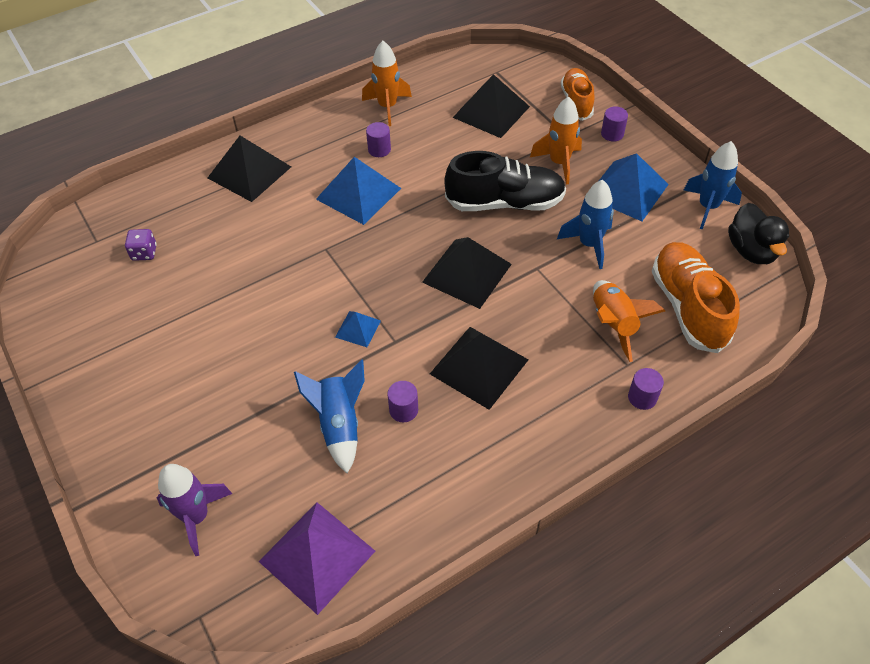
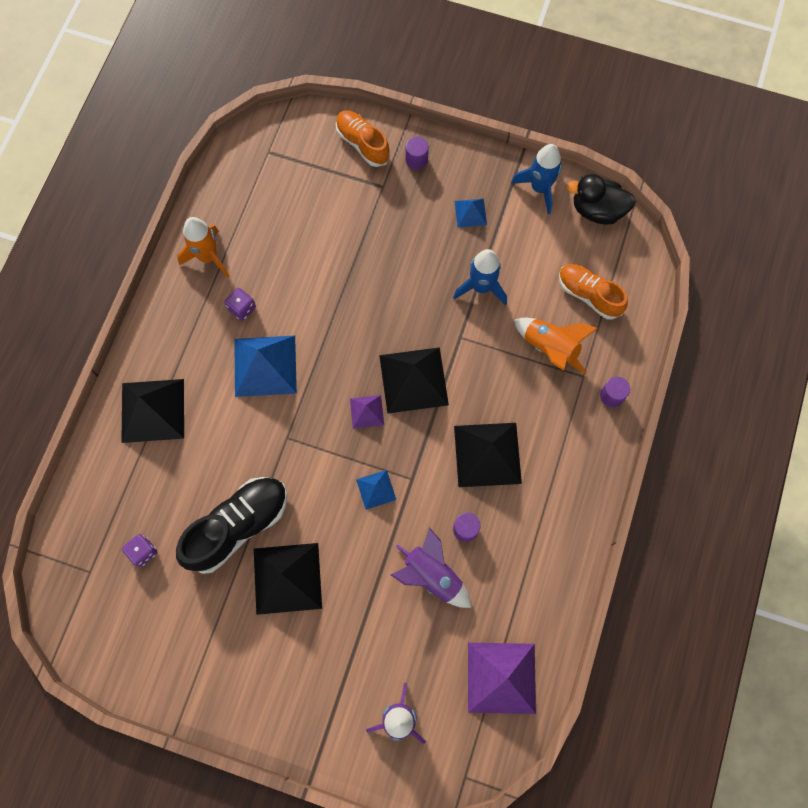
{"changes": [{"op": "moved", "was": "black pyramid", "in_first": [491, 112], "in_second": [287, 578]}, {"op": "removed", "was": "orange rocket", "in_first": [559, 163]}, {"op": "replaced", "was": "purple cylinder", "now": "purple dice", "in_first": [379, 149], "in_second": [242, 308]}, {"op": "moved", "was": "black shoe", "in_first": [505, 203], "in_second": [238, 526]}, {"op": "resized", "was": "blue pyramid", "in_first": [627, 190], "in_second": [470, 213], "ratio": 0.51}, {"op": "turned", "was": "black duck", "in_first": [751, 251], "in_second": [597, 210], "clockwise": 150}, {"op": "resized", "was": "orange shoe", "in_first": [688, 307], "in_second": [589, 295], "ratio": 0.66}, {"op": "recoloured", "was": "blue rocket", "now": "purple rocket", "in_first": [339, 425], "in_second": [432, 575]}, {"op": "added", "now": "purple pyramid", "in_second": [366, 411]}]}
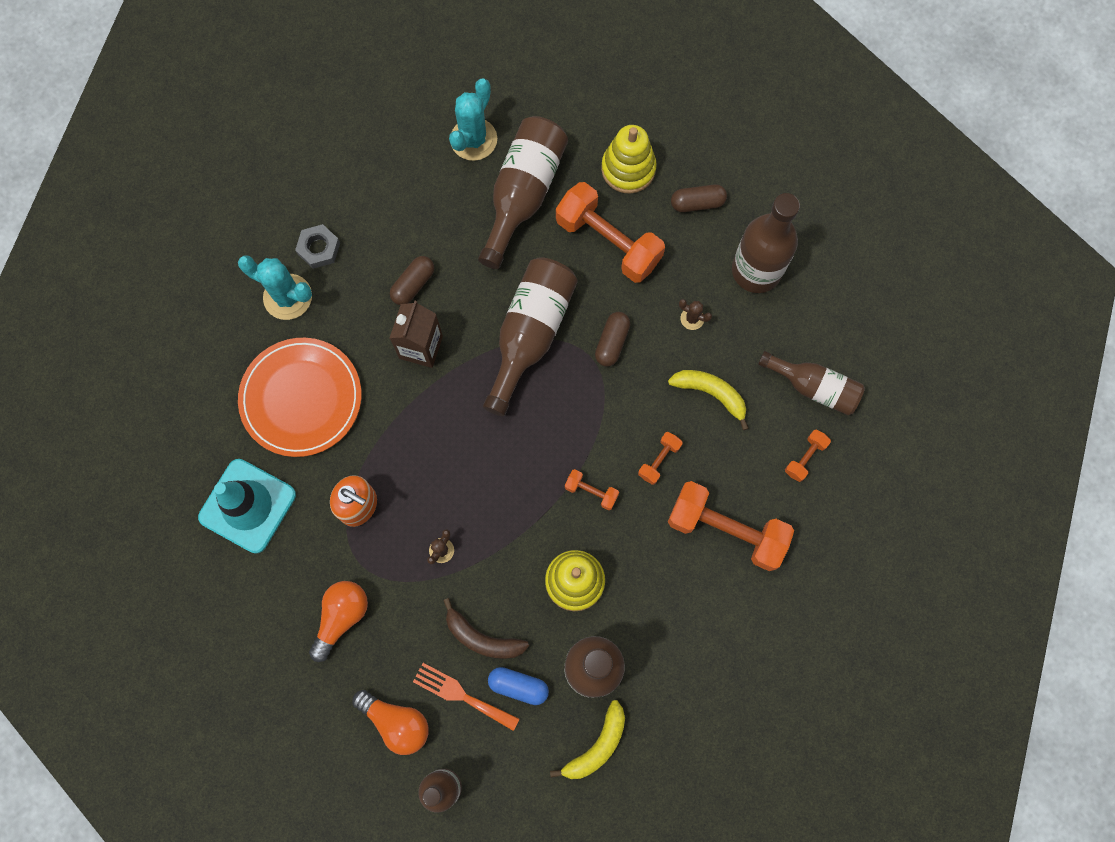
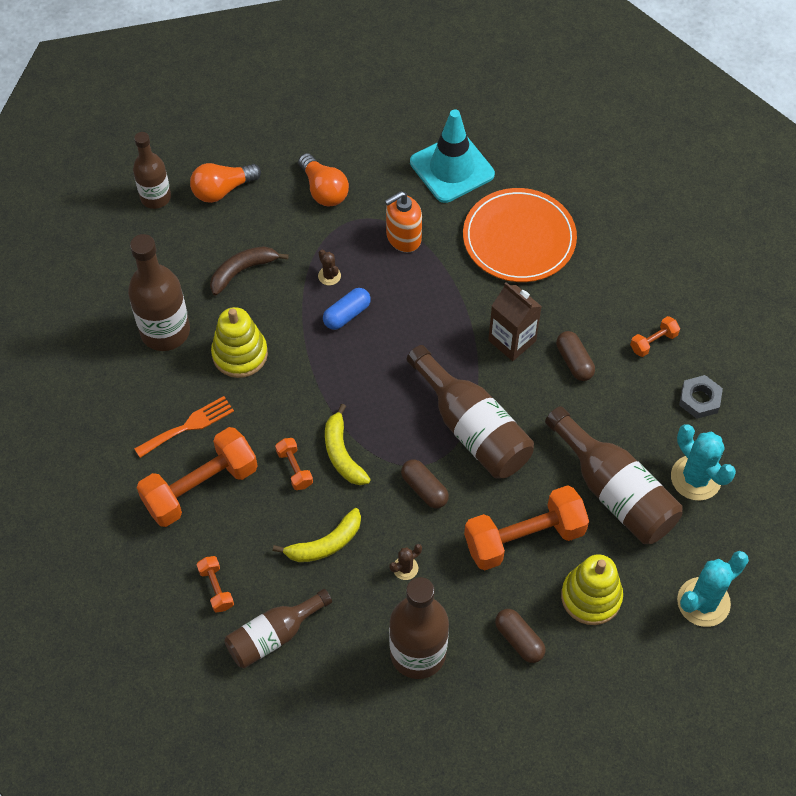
{"changes": [{"op": "turned", "was": "brown capsule", "in_first": [697, 203], "in_second": [519, 640], "clockwise": -60}, {"op": "moved", "was": "grey nut", "in_first": [319, 248], "in_second": [699, 399]}, {"op": "moved", "was": "turquoise cactus", "in_first": [287, 297], "in_second": [703, 602]}, {"op": "moved", "was": "orange dumbbell", "in_first": [591, 492], "in_second": [653, 342]}, {"op": "moved", "was": "orange fork", "in_first": [461, 695], "in_second": [188, 426]}, {"op": "moved", "was": "blue capsule", "in_first": [518, 686], "in_second": [347, 314]}, {"op": "moved", "was": "yellow banana", "in_first": [597, 745], "in_second": [342, 454]}]}
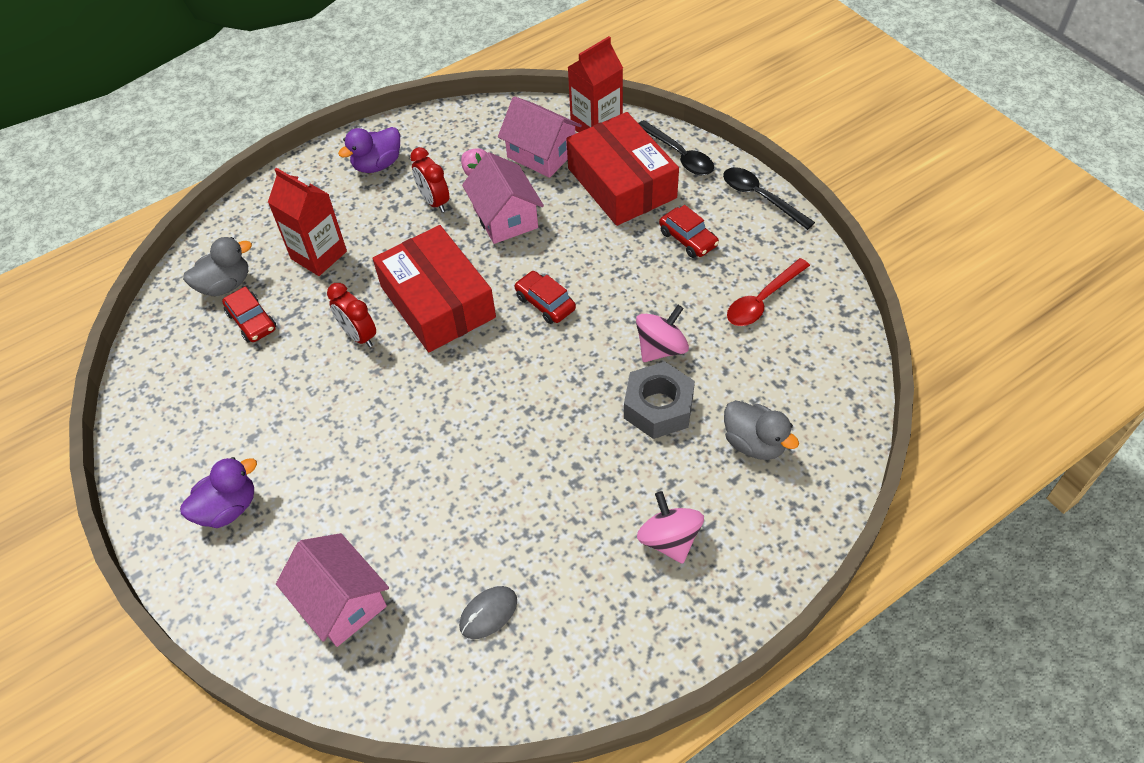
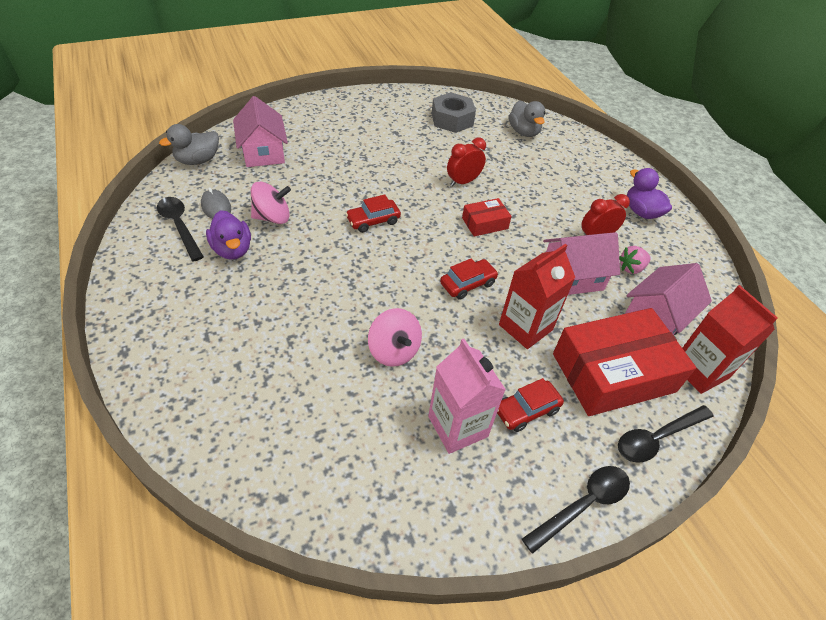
{"changes": [{"op": "moved", "was": "red carton", "in_first": [319, 255], "in_second": [525, 327]}, {"op": "resized", "was": "red box", "in_first": [437, 302], "in_second": [485, 223], "ratio": 0.47}, {"op": "removed", "was": "red spoon", "in_first": [762, 300]}, {"op": "moved", "was": "red car", "in_first": [252, 321], "in_second": [373, 221]}, {"op": "moved", "was": "grey nut", "in_first": [658, 407], "in_second": [452, 120]}, {"op": "moved", "was": "grey duck", "in_first": [754, 443], "in_second": [198, 160]}, {"op": "moved", "was": "purple duck", "in_first": [228, 508], "in_second": [232, 250]}, {"op": "moved", "was": "pink spinning top", "in_first": [669, 539], "in_second": [272, 217]}, {"op": "turned", "was": "pink house", "in_first": [341, 602], "in_second": [263, 152], "clockwise": -75}, {"op": "added", "now": "black spoon", "in_second": [180, 226]}, {"op": "added", "now": "pink carton", "in_second": [457, 426]}]}
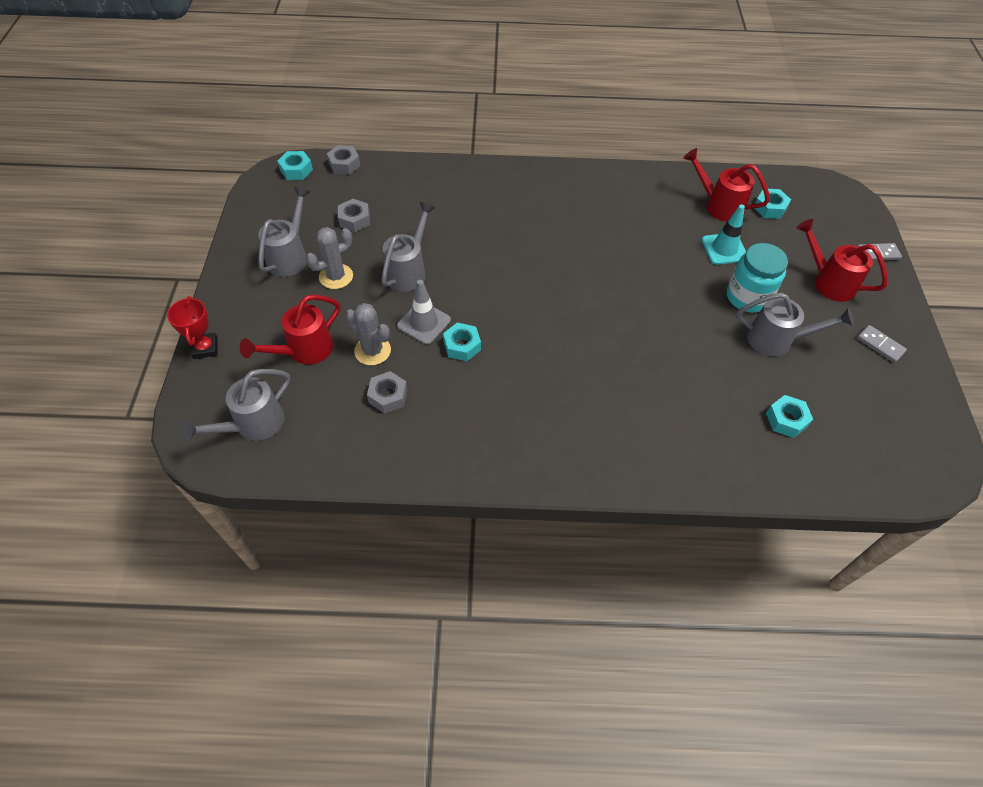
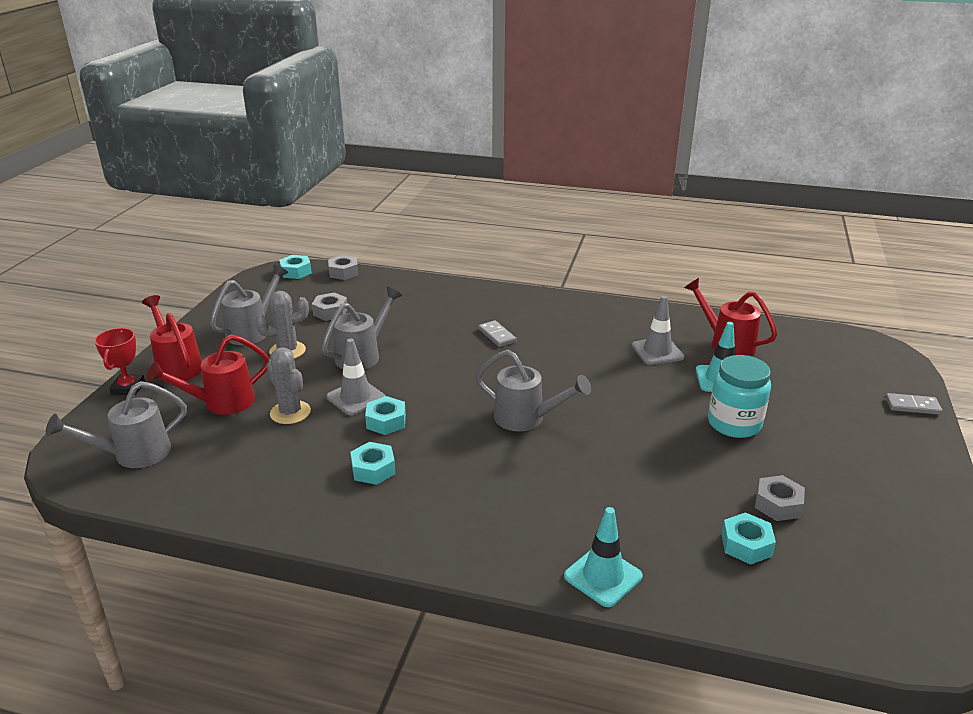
{"changes": [{"op": "moved", "was": "turquoise nut", "in_first": [769, 208], "in_second": [373, 469]}, {"op": "moved", "was": "red watering can", "in_first": [829, 282], "in_second": [177, 366]}, {"op": "moved", "was": "grey watering can", "in_first": [776, 340], "in_second": [526, 418]}, {"op": "moved", "was": "grey domino", "in_first": [880, 345], "in_second": [497, 335]}, {"op": "moved", "was": "grey nut", "in_first": [388, 396], "in_second": [778, 504]}, {"op": "added", "now": "grey traffic cone", "in_second": [657, 351]}, {"op": "added", "now": "turquoise traffic cone", "in_second": [603, 576]}]}
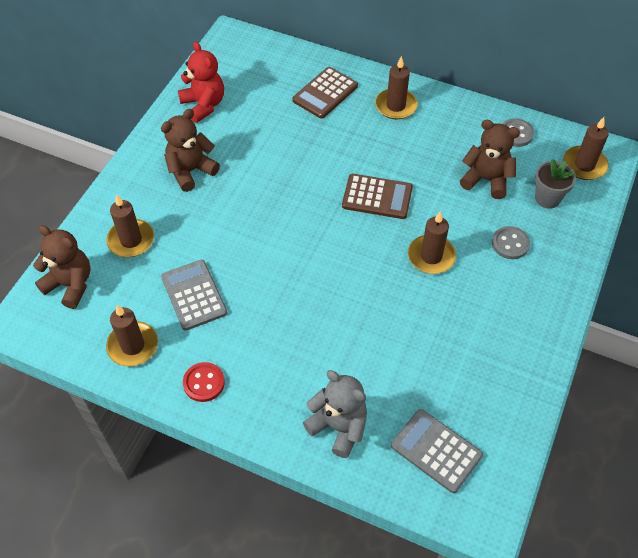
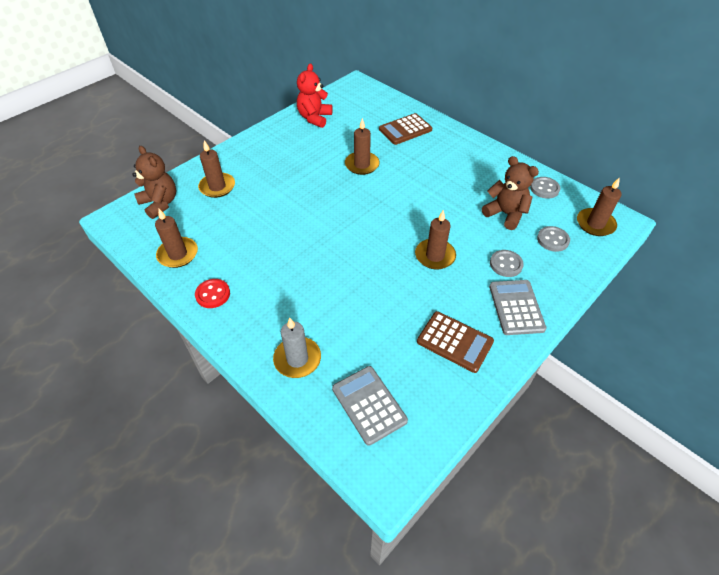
{"changes": [{"op": "turned", "was": "red teddy bear", "in_first": [203, 105], "in_second": [314, 118], "clockwise": -150}, {"op": "moved", "was": "brown candle", "in_first": [395, 106], "in_second": [362, 165]}, {"op": "removed", "was": "brown teddy bear", "in_first": [191, 171]}, {"op": "replaced", "was": "grey flower pot", "now": "grey button", "in_first": [547, 198], "in_second": [552, 240]}, {"op": "moved", "was": "brown calculator", "in_first": [377, 197], "in_second": [454, 342]}, {"op": "moved", "was": "grey calculator", "in_first": [194, 295], "in_second": [516, 307]}, {"op": "replaced", "was": "grey teddy bear", "now": "grey candle", "in_first": [338, 427], "in_second": [297, 359]}]}
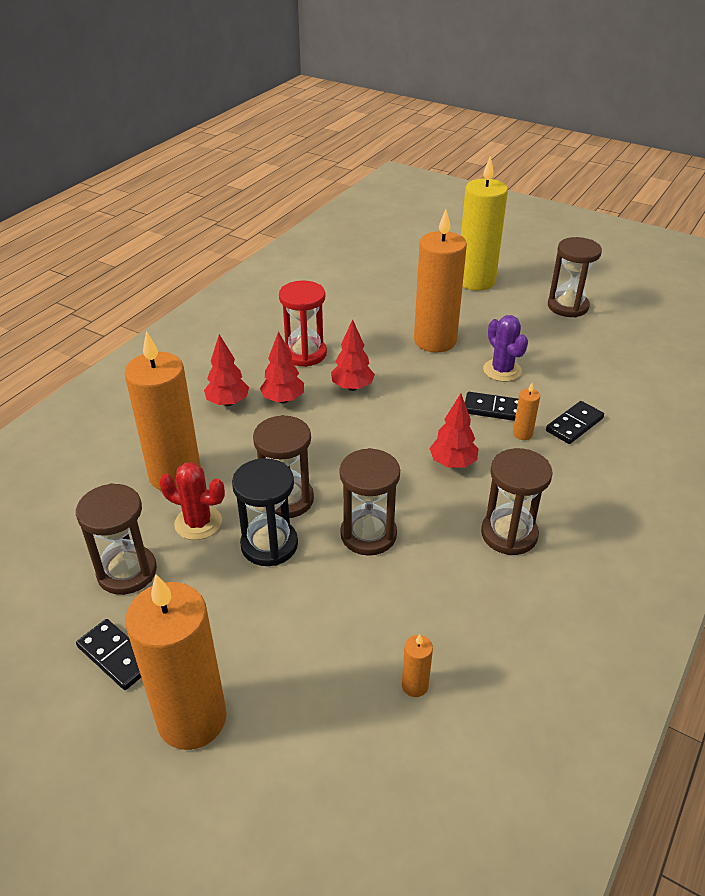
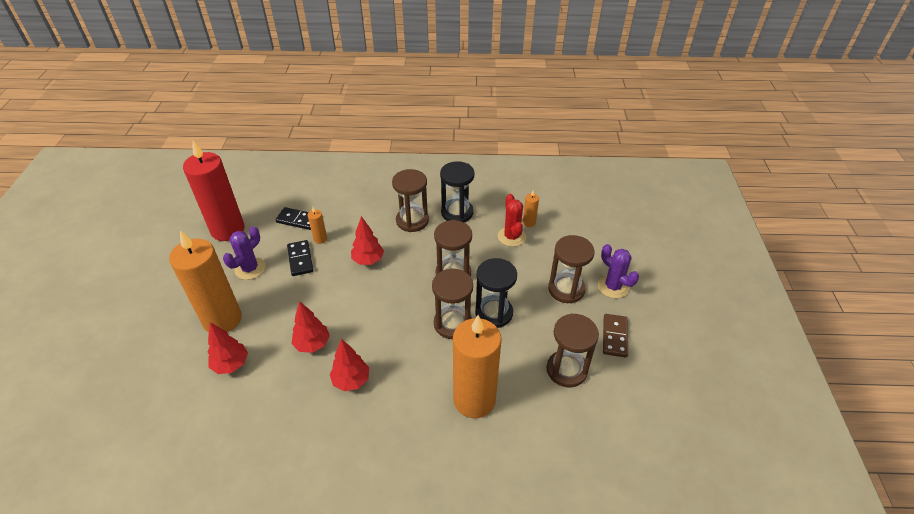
{"changes": [{"op": "removed", "was": "yellow candle", "in_first": [476, 281]}, {"op": "moved", "was": "brown hourglass", "in_first": [567, 306], "in_second": [566, 289]}, {"op": "removed", "was": "red hourglass", "in_first": [304, 354]}, {"op": "moved", "was": "red tree", "in_first": [228, 402], "in_second": [231, 364]}, {"op": "moved", "was": "red cactus", "in_first": [198, 523], "in_second": [511, 237]}, {"op": "replaced", "was": "orange candle", "now": "purple cactus", "in_first": [192, 719], "in_second": [613, 286]}, {"op": "recoloured", "was": "black domino", "now": "brown domino", "in_first": [116, 656], "in_second": [614, 336]}, {"op": "added", "now": "red candle", "in_second": [228, 230]}, {"op": "added", "now": "black hourglass", "in_second": [457, 213]}]}
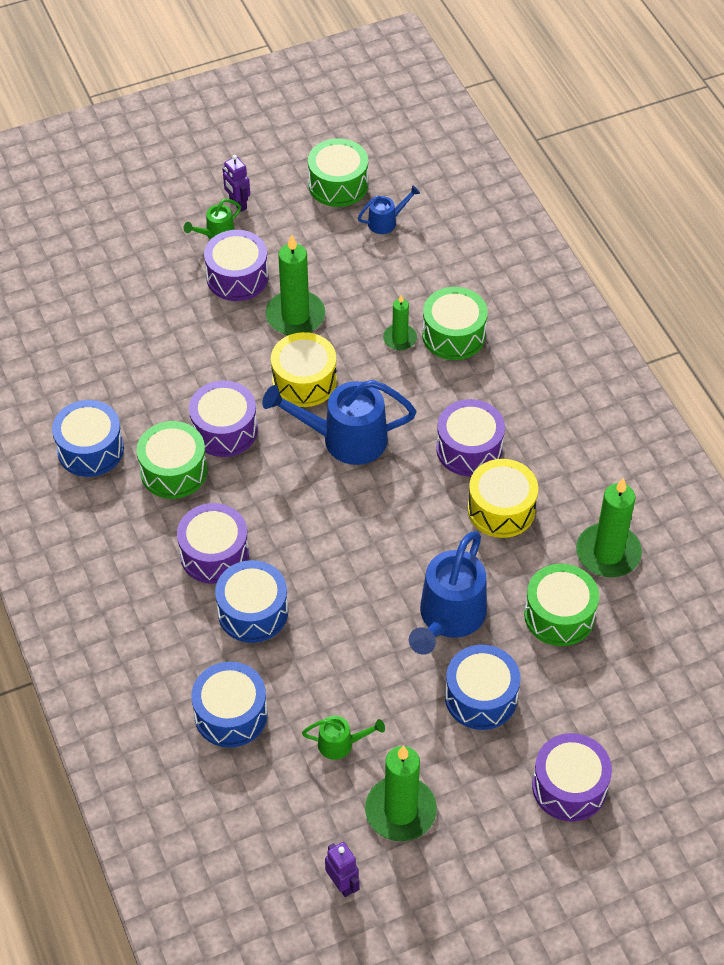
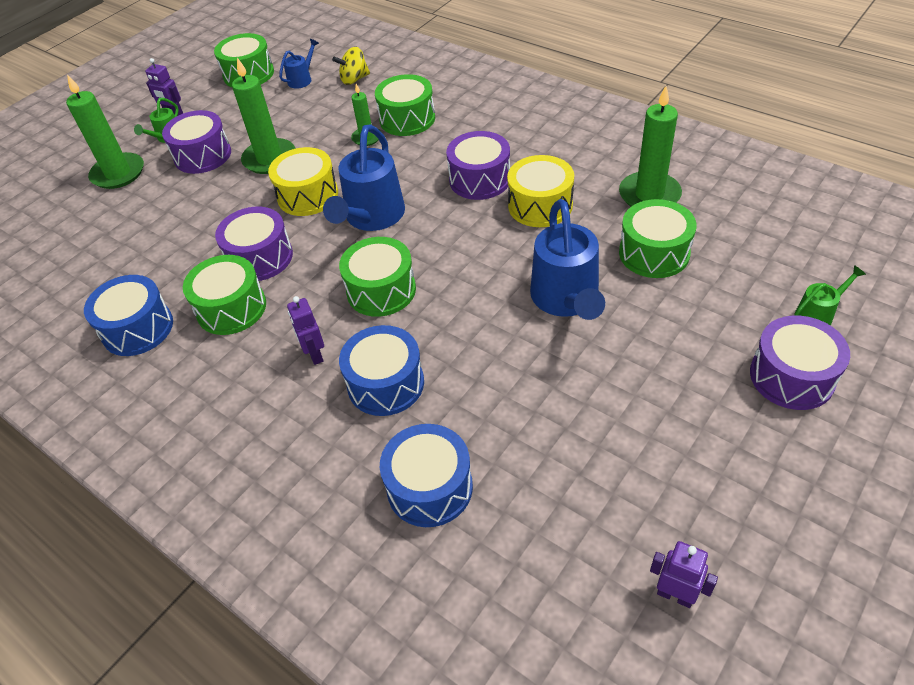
{"changes": [{"op": "turned", "was": "blue watering can", "in_first": [344, 439], "in_second": [371, 218], "clockwise": -45}, {"op": "replaced", "was": "purple drum", "now": "purple robot", "in_first": [214, 554], "in_second": [314, 354]}, {"op": "removed", "was": "blue drum", "in_first": [481, 697]}, {"op": "moved", "was": "green watering can", "in_first": [341, 744], "in_second": [818, 314]}, {"op": "moved", "was": "green candle", "in_first": [400, 811], "in_second": [118, 173]}, {"op": "added", "now": "yellow spinning top", "in_second": [354, 79]}, {"op": "added", "now": "green drum", "in_second": [381, 290]}]}
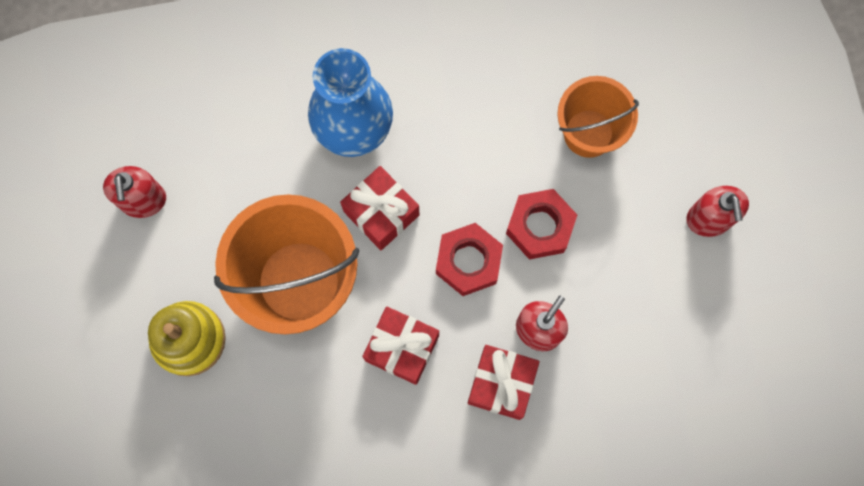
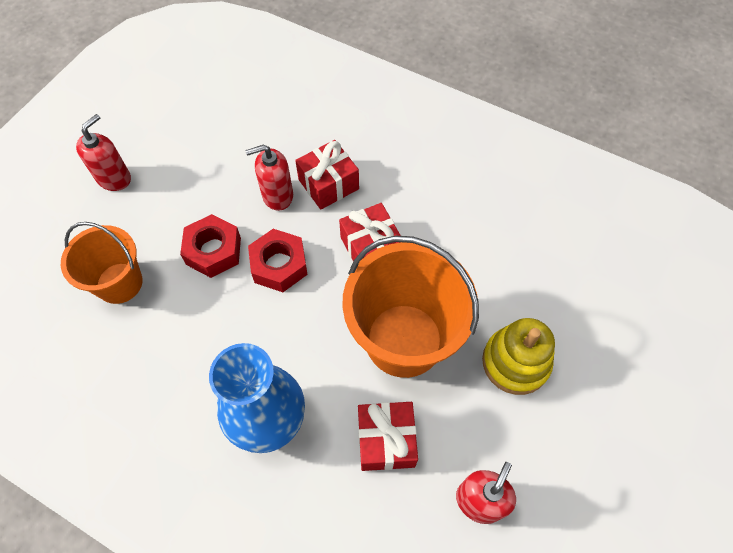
{"changes": [{"op": "moved", "was": "red gift", "in_first": [381, 213], "in_second": [386, 440]}]}
